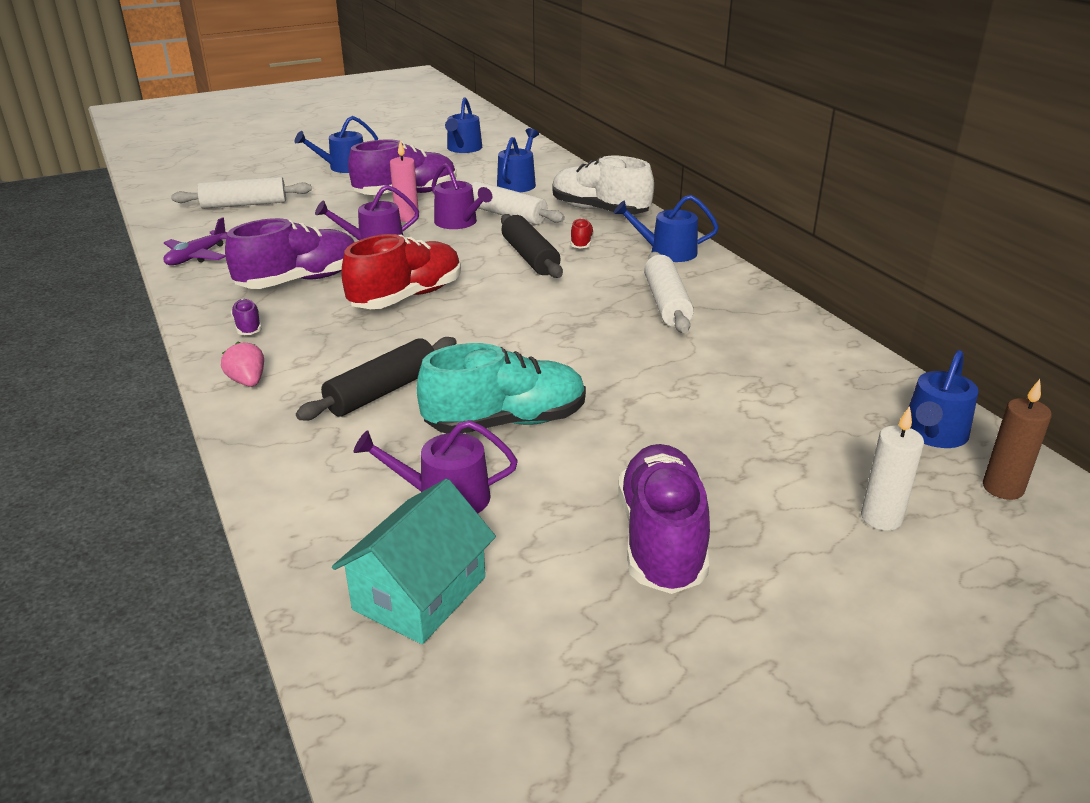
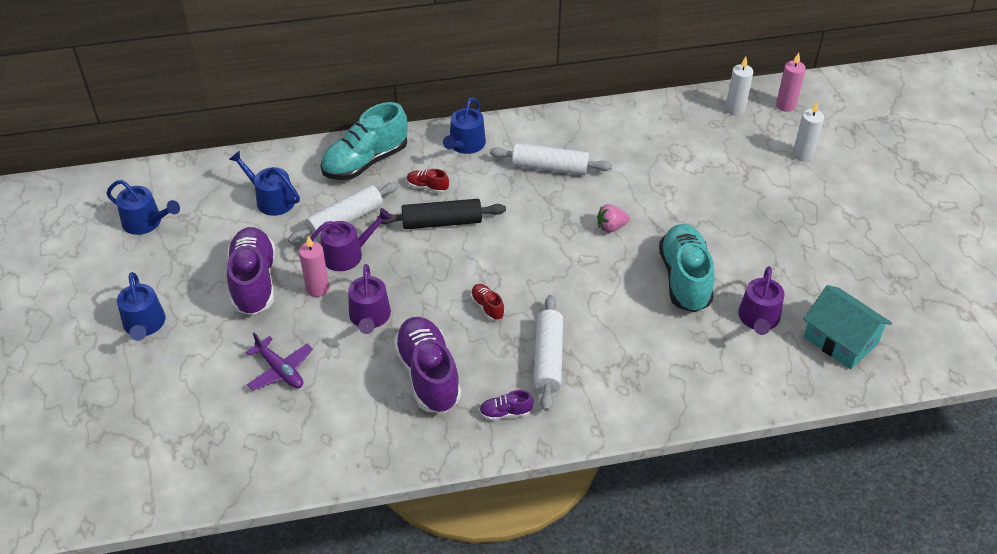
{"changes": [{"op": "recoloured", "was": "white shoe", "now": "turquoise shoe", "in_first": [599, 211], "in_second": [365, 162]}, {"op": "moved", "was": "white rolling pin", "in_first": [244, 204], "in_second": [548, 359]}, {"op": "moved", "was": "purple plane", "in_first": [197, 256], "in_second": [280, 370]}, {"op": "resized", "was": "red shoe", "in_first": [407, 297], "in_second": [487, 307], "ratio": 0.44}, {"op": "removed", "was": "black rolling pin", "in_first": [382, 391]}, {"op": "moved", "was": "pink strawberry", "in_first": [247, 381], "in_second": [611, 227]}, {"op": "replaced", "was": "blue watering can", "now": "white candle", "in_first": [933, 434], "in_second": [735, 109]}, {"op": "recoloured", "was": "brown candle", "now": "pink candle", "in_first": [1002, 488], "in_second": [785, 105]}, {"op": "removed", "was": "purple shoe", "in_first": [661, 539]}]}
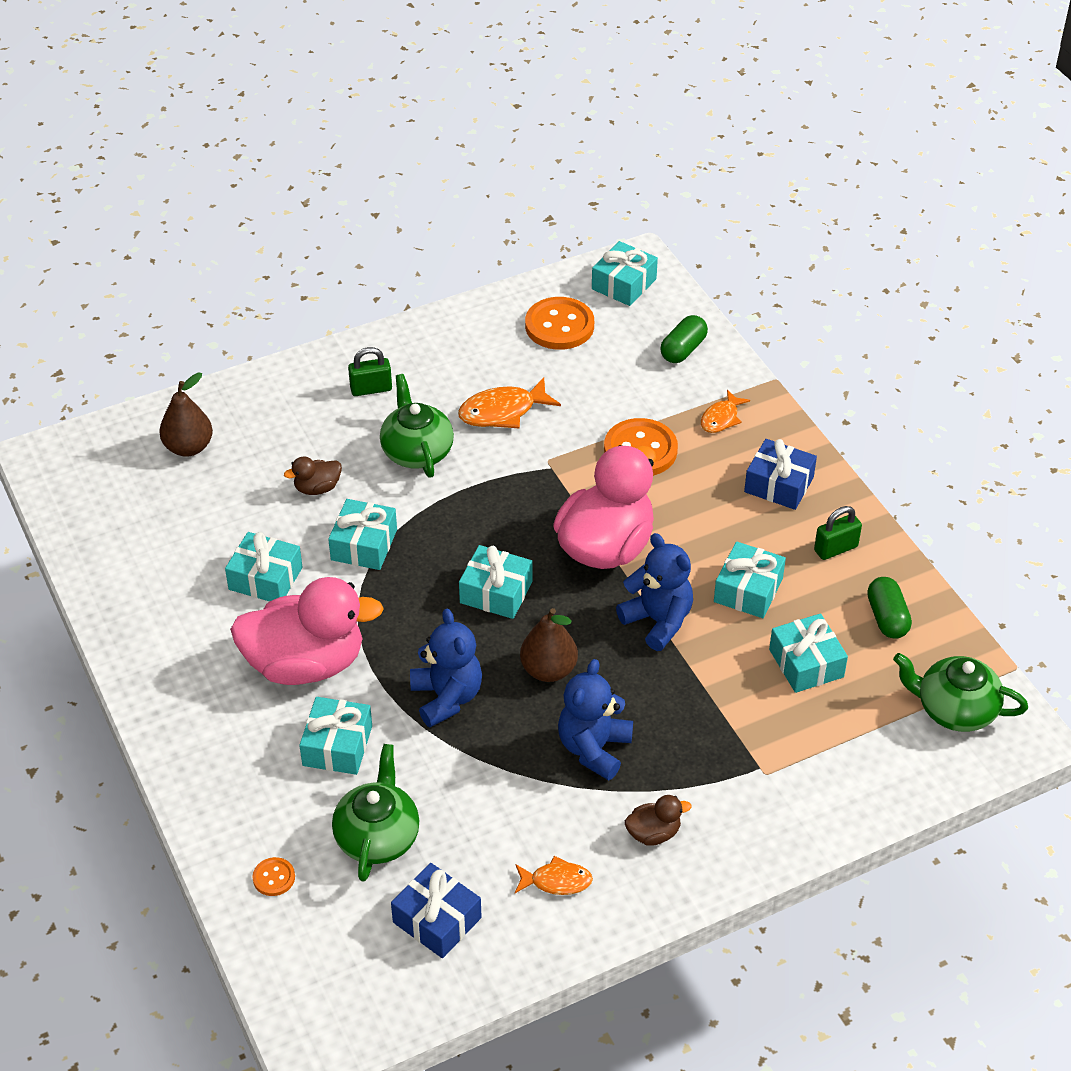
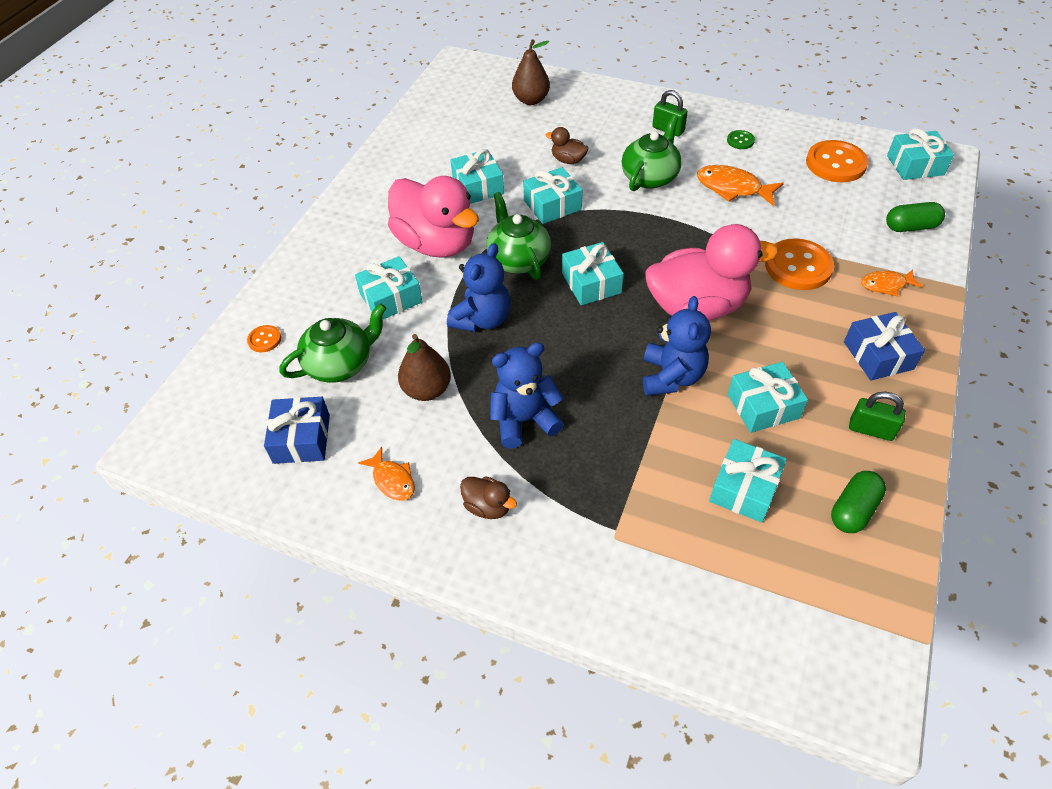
{"changes": [{"op": "moved", "was": "brown pear", "in_first": [548, 670], "in_second": [427, 390]}, {"op": "moved", "was": "green teapot", "in_first": [954, 709], "in_second": [518, 259]}, {"op": "added", "now": "green button", "in_second": [740, 141]}]}
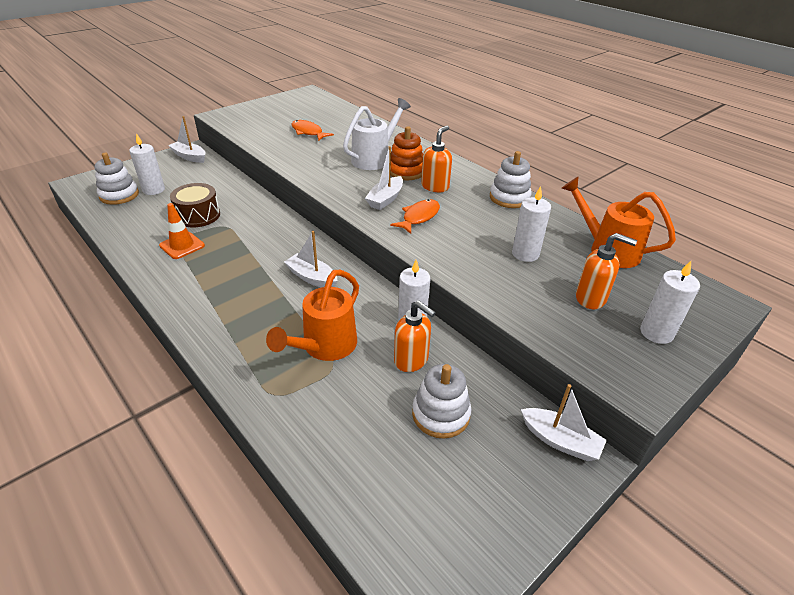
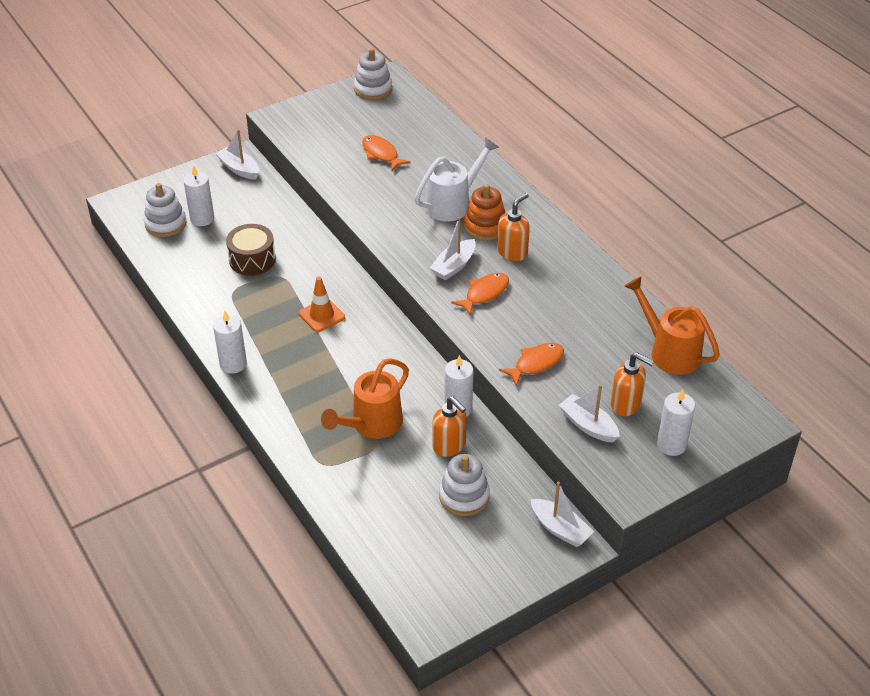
{"changes": [{"op": "moved", "was": "white stacking toy", "in_first": [509, 198], "in_second": [373, 89]}, {"op": "moved", "was": "white candle", "in_first": [525, 254], "in_second": [233, 364]}, {"op": "moved", "was": "orange traffic cone", "in_first": [182, 246], "in_second": [321, 315]}, {"op": "moved", "was": "white boat", "in_first": [312, 277], "in_second": [588, 425]}, {"op": "added", "now": "orange fish", "in_second": [536, 363]}]}
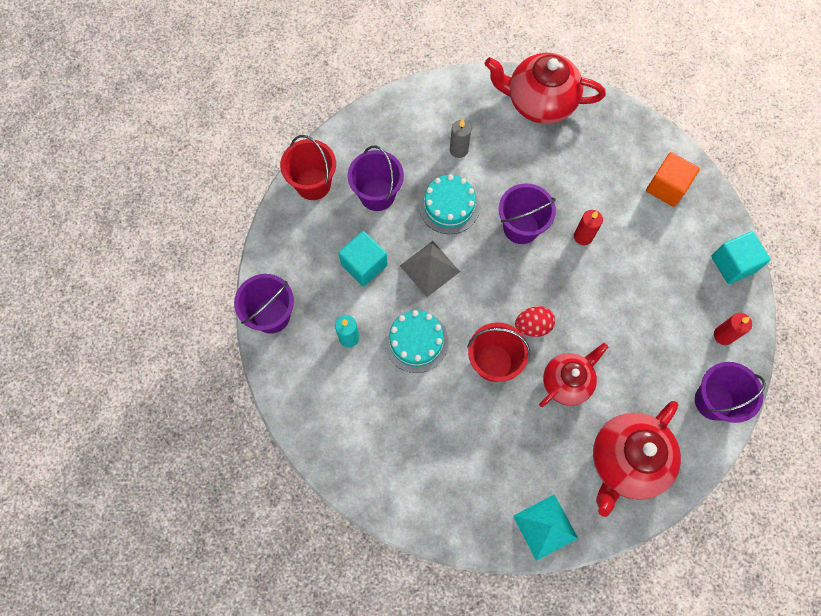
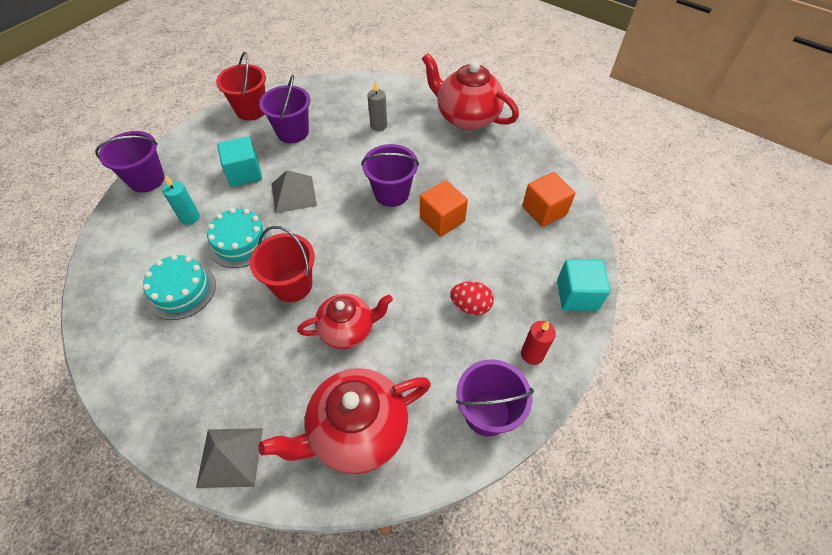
{"changes": [{"op": "moved", "was": "turquoise cake", "in_first": [449, 206], "in_second": [181, 290]}, {"op": "replaced", "was": "red candle", "now": "orange cube", "in_first": [583, 236], "in_second": [442, 219]}, {"op": "moved", "was": "red egg", "in_first": [533, 326], "in_second": [470, 306]}, {"op": "recoloured", "was": "turquoise pyramid", "now": "grey pyramid", "in_first": [545, 527], "in_second": [230, 457]}]}
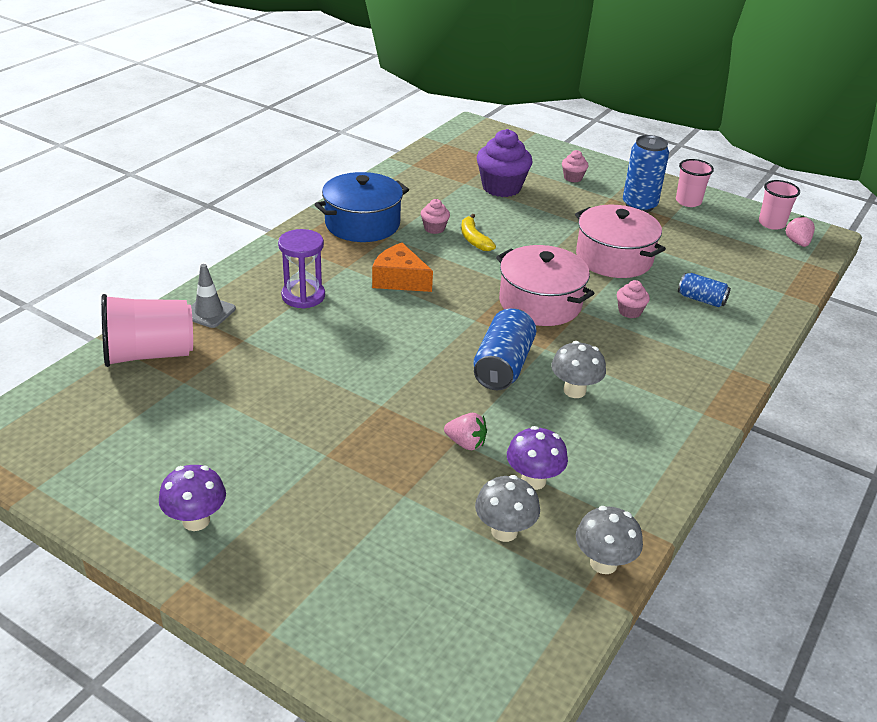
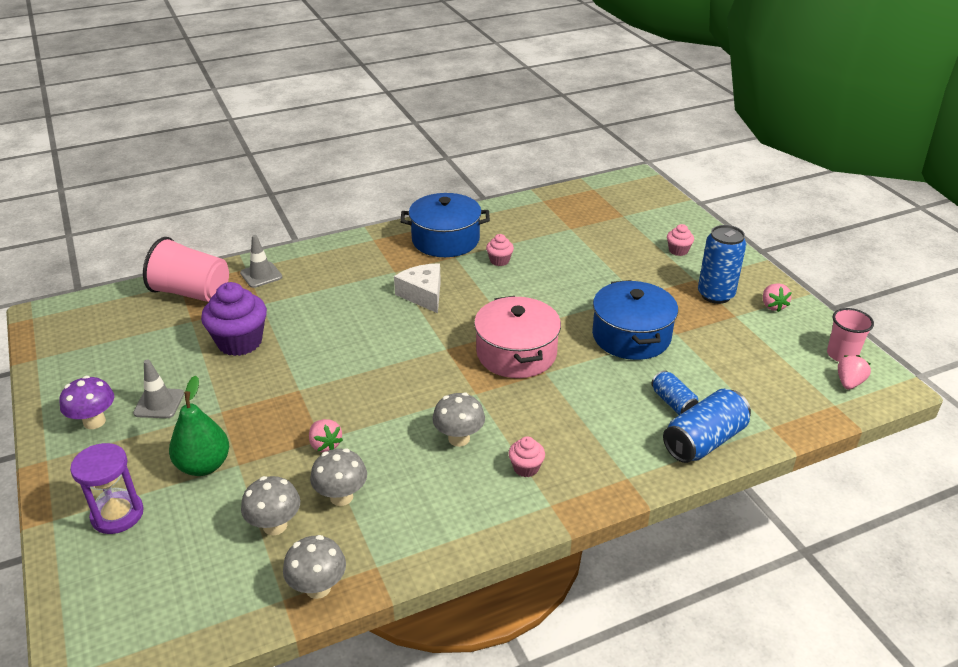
{"changes": [{"op": "moved", "was": "purple cupcake", "in_first": [501, 188], "in_second": [240, 342]}, {"op": "replaced", "was": "pink cup", "now": "pink strawberry", "in_first": [688, 201], "in_second": [772, 306]}, {"op": "recoloured", "was": "pink pot", "now": "blue pot", "in_first": [614, 258], "in_second": [631, 336]}, {"op": "removed", "was": "yellow banana", "in_first": [474, 239]}, {"op": "moved", "was": "purple hourglass", "in_first": [303, 296], "in_second": [117, 514]}, {"op": "recoloured", "was": "orange cheese", "now": "white cheese", "in_first": [399, 280], "in_second": [423, 295]}, {"op": "moved", "was": "pink cupcake", "in_first": [630, 311], "in_second": [526, 468]}, {"op": "moved", "was": "blue can", "in_first": [503, 366], "in_second": [704, 441]}, {"op": "recoloured", "was": "purple mushroom", "now": "grey mushroom", "in_first": [533, 480], "in_second": [341, 497]}, {"op": "added", "now": "grey traffic cone", "in_second": [159, 403]}, {"op": "added", "now": "green pear", "in_second": [204, 466]}]}
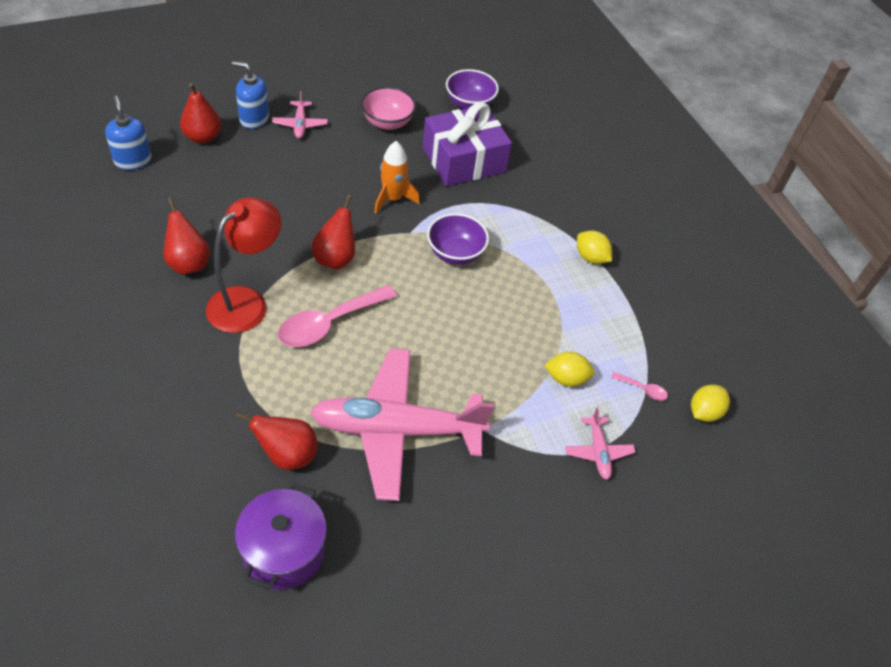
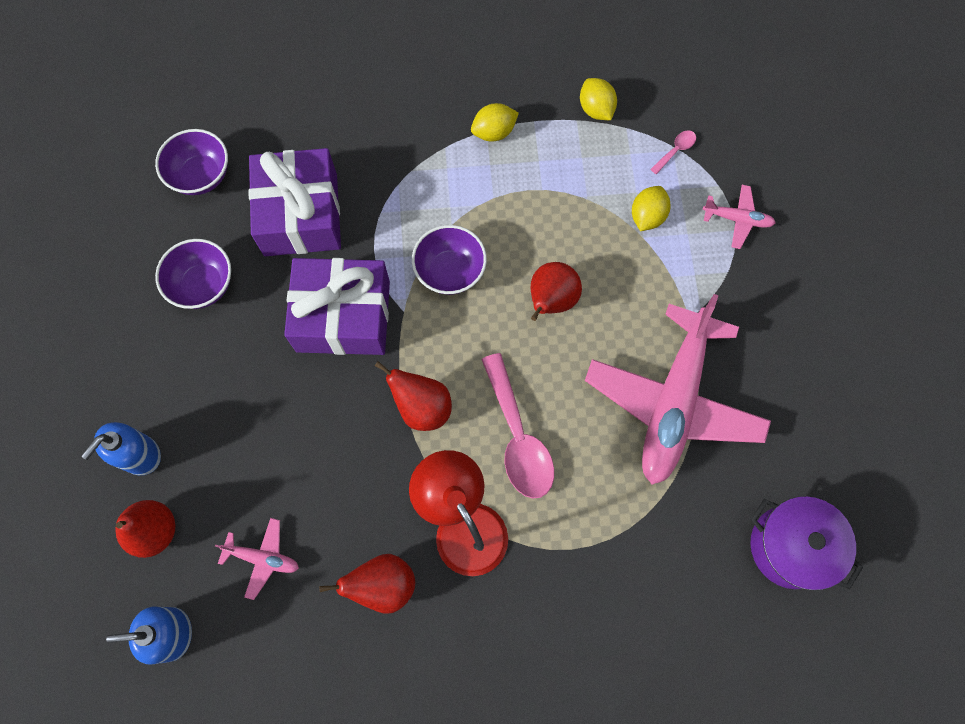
{"changes": [{"op": "recoloured", "was": "pink bowl", "now": "purple bowl", "in_first": [387, 122], "in_second": [203, 285]}, {"op": "moved", "was": "pink plane", "in_first": [300, 124], "in_second": [263, 558]}, {"op": "replaced", "was": "orange rocket", "now": "purple gift", "in_first": [392, 199], "in_second": [343, 316]}, {"op": "moved", "was": "yellow lemon", "in_first": [704, 412], "in_second": [596, 109]}, {"op": "moved", "was": "red pear", "in_first": [287, 455], "in_second": [551, 301]}]}
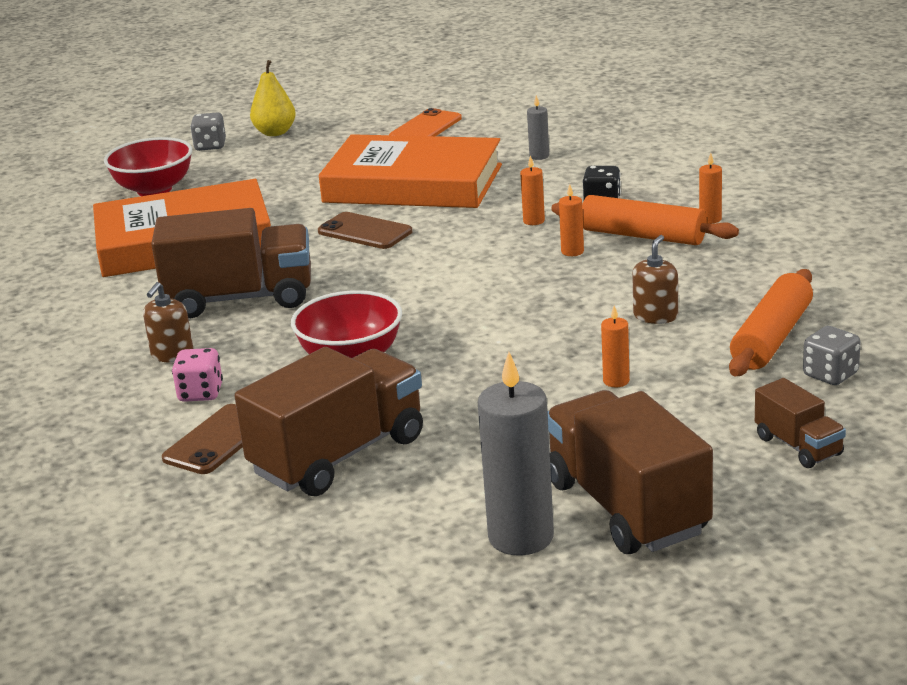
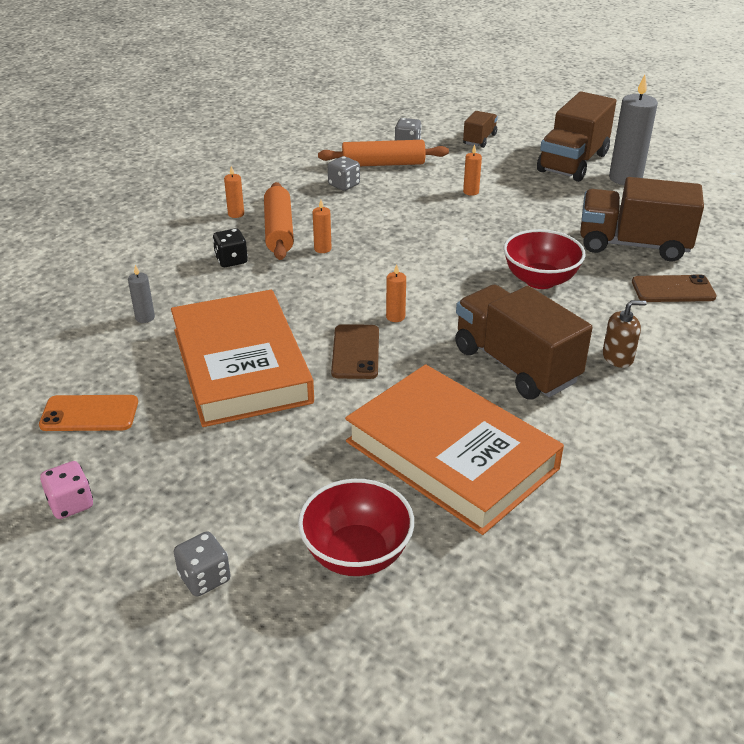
{"changes": [{"op": "removed", "was": "yellow pear", "in_first": [275, 133]}, {"op": "moved", "was": "orange candle", "in_first": [534, 221], "in_second": [395, 317]}, {"op": "removed", "was": "brown soap dispenser", "in_first": [655, 316]}, {"op": "moved", "was": "pink dice", "in_first": [200, 393], "in_second": [71, 504]}, {"op": "added", "now": "grey dice", "in_second": [344, 185]}]}
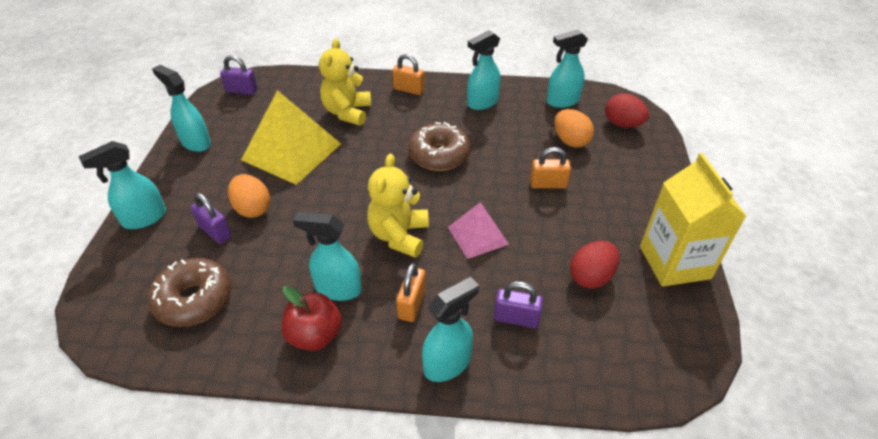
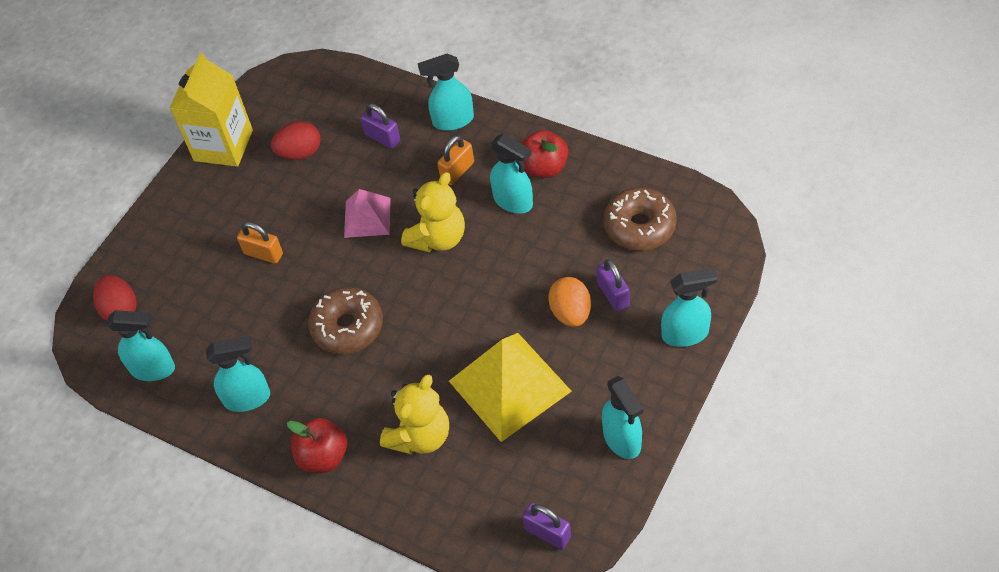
{"changes": [{"op": "replaced", "was": "orange padlock", "now": "red apple", "in_first": [408, 90], "in_second": [323, 456]}, {"op": "removed", "was": "orange egg", "in_first": [570, 141]}]}
